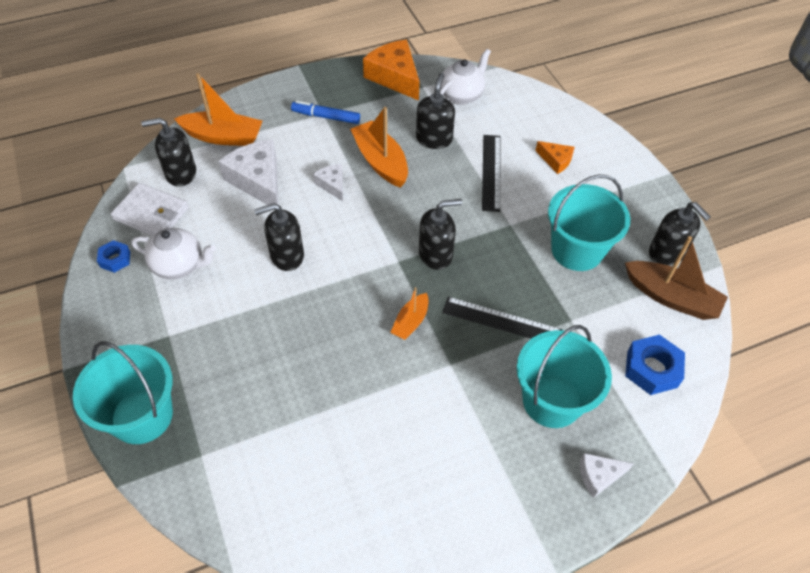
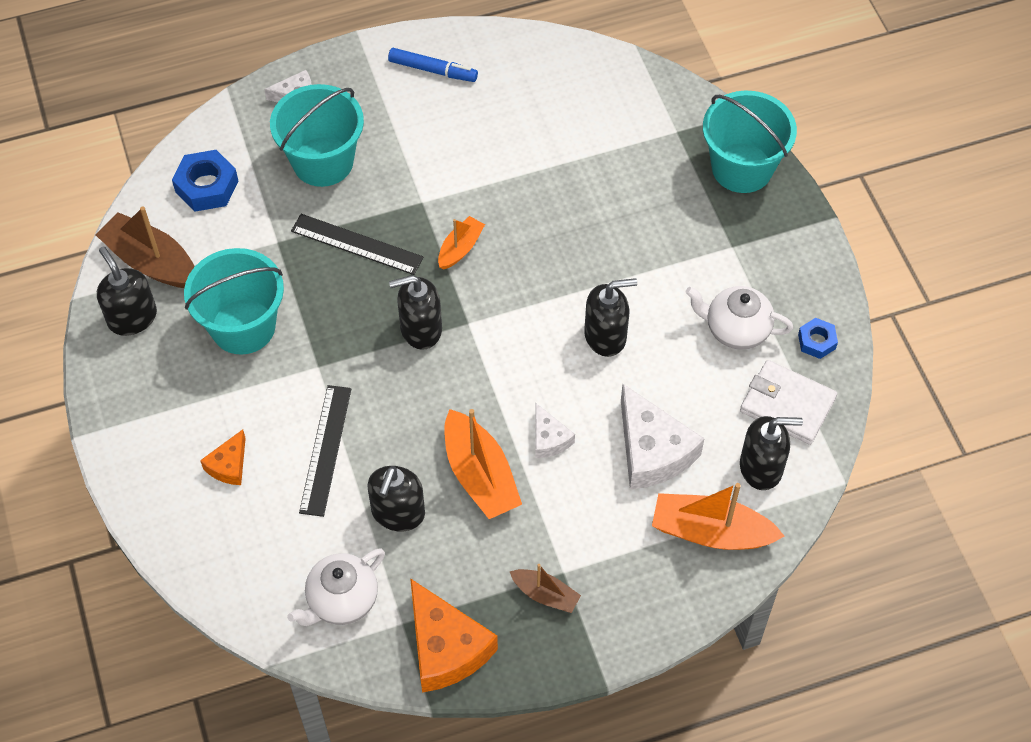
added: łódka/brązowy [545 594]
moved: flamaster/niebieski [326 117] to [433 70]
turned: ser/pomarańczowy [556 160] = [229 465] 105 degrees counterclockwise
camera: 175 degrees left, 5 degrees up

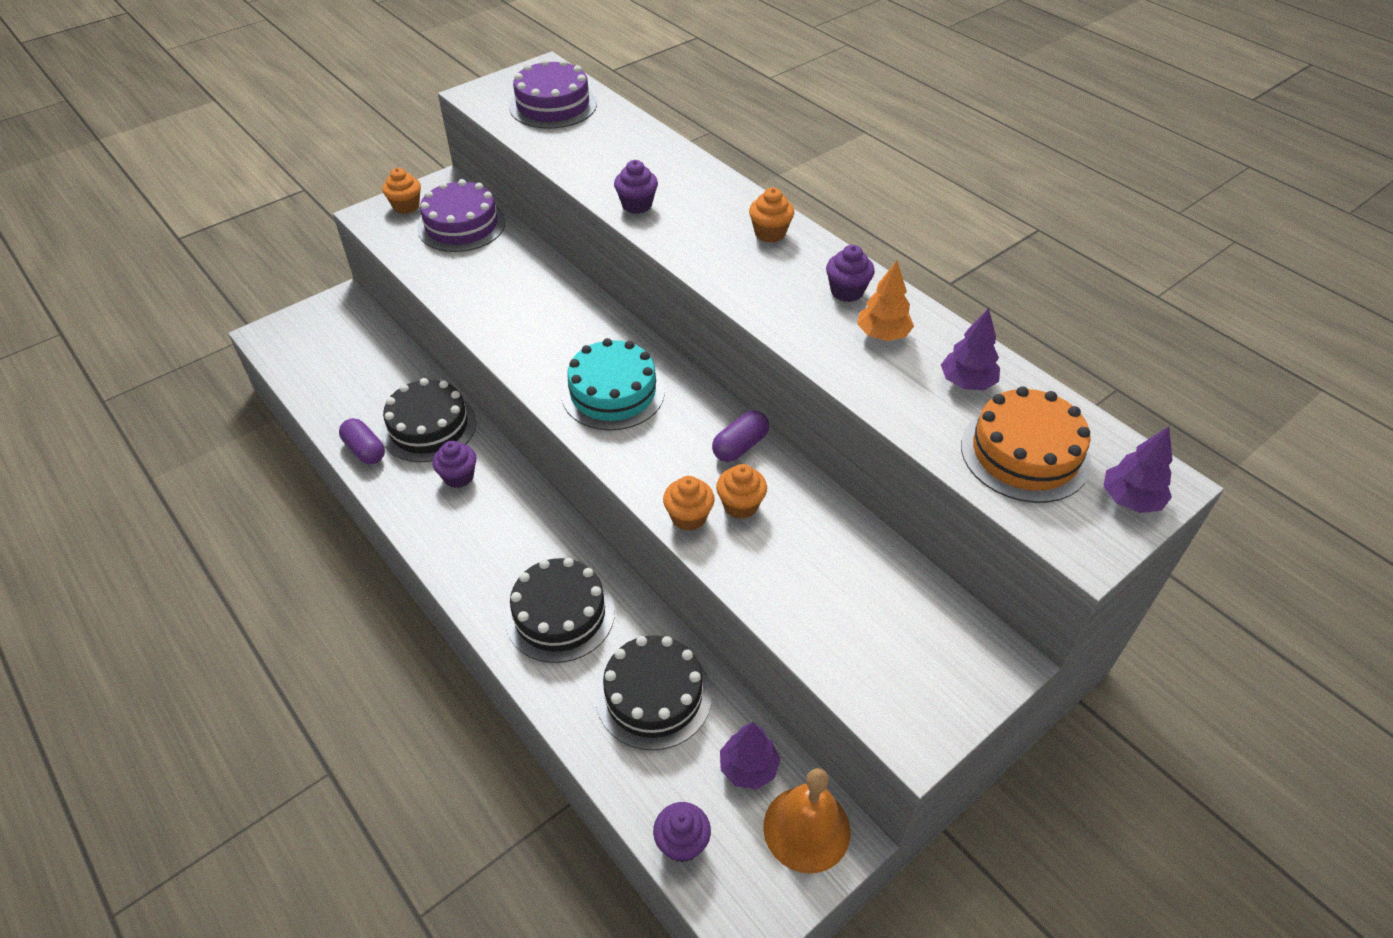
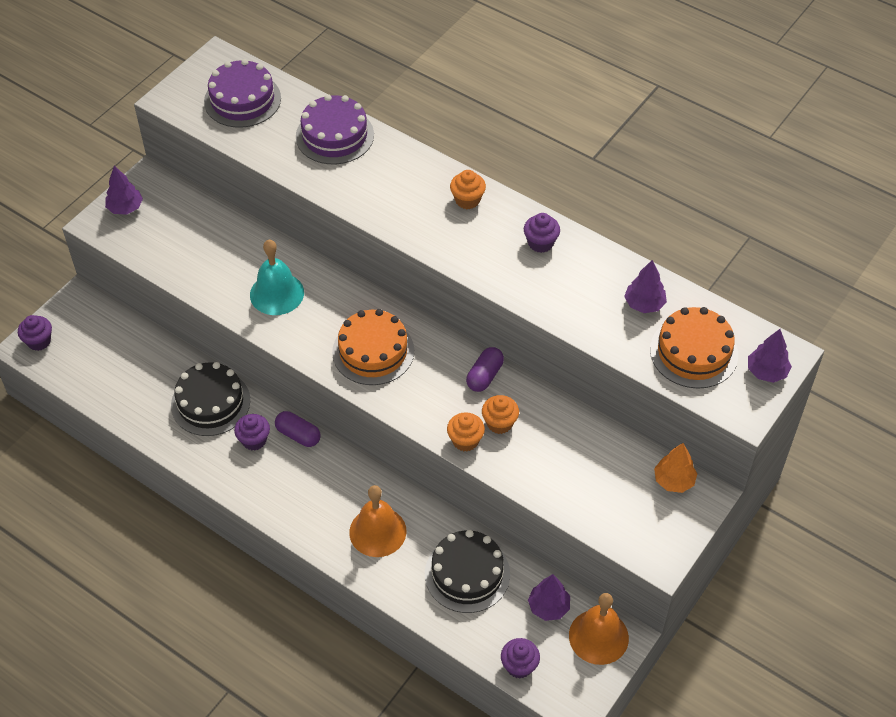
added: dzwonek/turkusowy [277 293]
moved: muffinka/fioletowy [637 205] to [39 341]; kapsułka/fioletowy [365 450] to [298 435]; tort/fioletowy [461 225] to [334 135]; drzewko/pomarańczowy [882 335] to [673 481]
replaced: muffinka/pomarańczowy [406 206] to drzewko/fioletowy [125 208]; tort/czarny [560 614] to dzwonek/pomarańczowy [377 531]
recoloured: tort/turkusowy [613 392] to tort/pomarańczowy [373 351]
camera: 15 degrees left, 5 degrees up

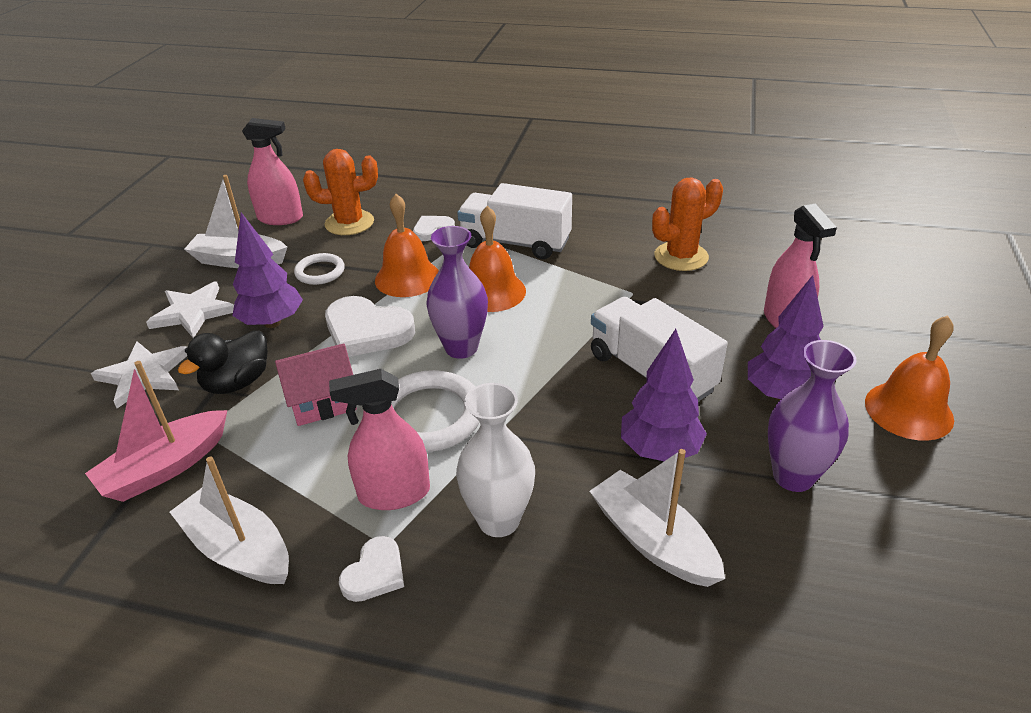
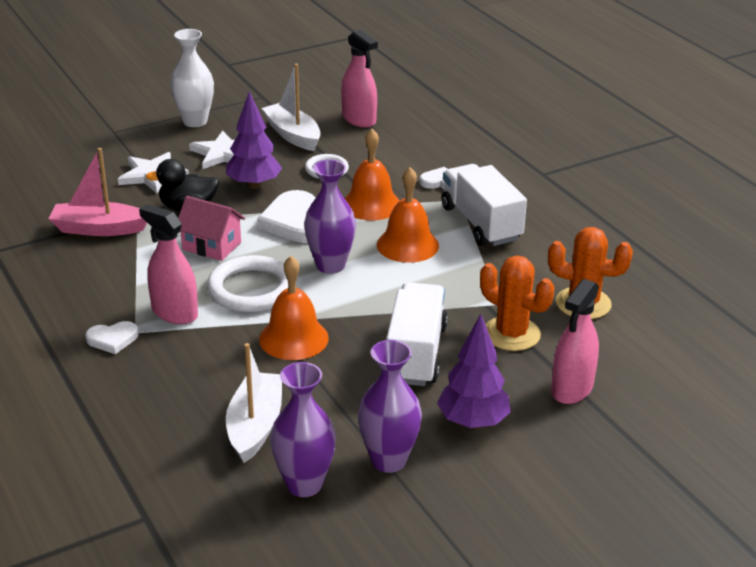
removed: łódka/biały [238 549]; drzewko/fioletowy [659 450]
added: wazon/fioletowy [304 484]
moved: wazon/biały [498 520] to [195 121]; dzwonek/pomarańczowy [908 410] to [293 338]; kaktus/pomarańczowy [349 223] to [511 334]
camera: 45 degrees right, 5 degrees down

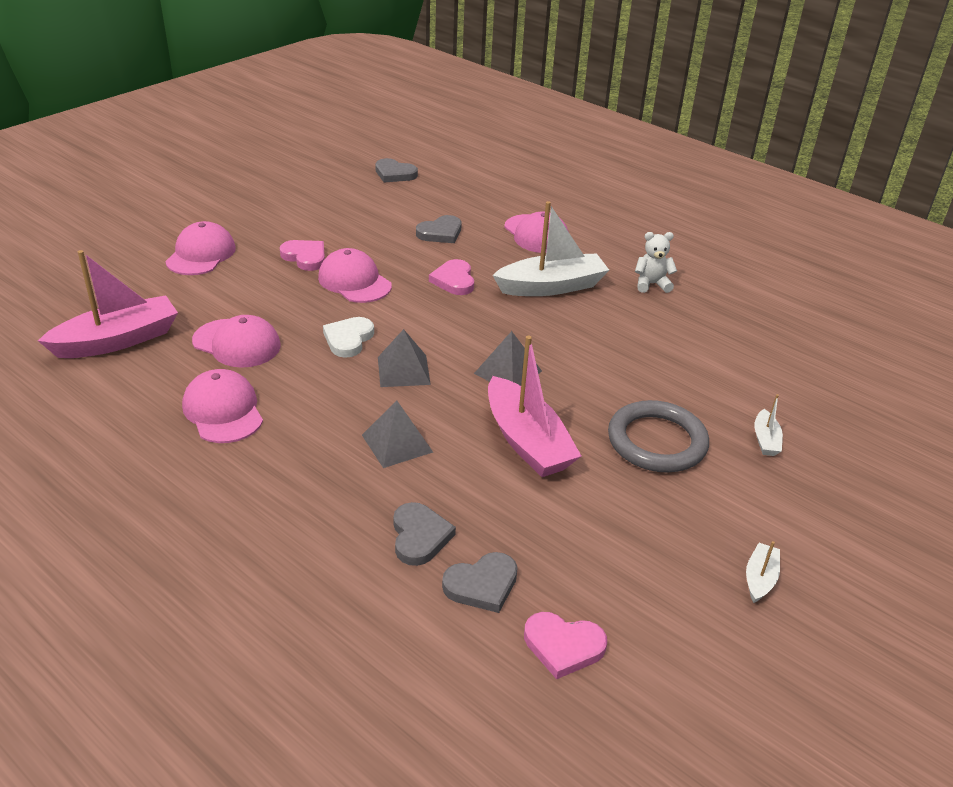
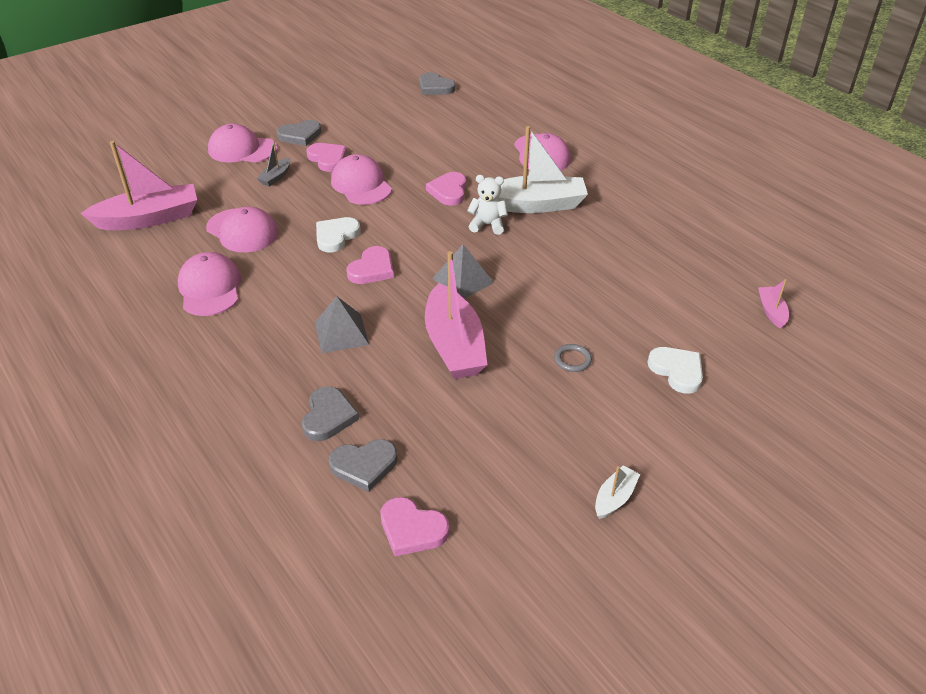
added: łódka/szary [276 177]; łódka/różowy [771 311]
moved: serce/szary [440 233] to [300 135]; miś/biały [651 284] to [487 225]
replaced: piramida/szary [403 370] to serce/różowy [372 269]; łódka/biały [765 440] to serce/biały [677 371]
turned: czapka/różowy [201 254] = [242 149] 105 degrees counterclockwise
resized: pierścień/szary [657 441] = [572 360] x0.41
camera: 15 degrees right, 5 degrees up

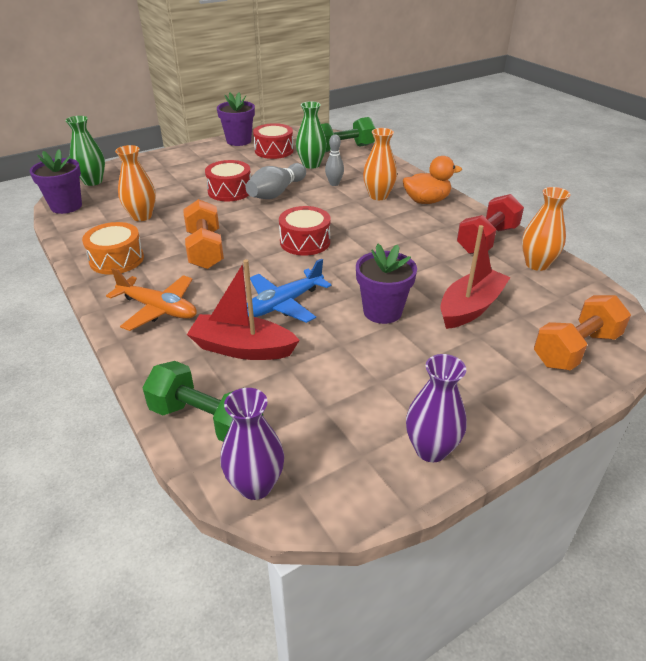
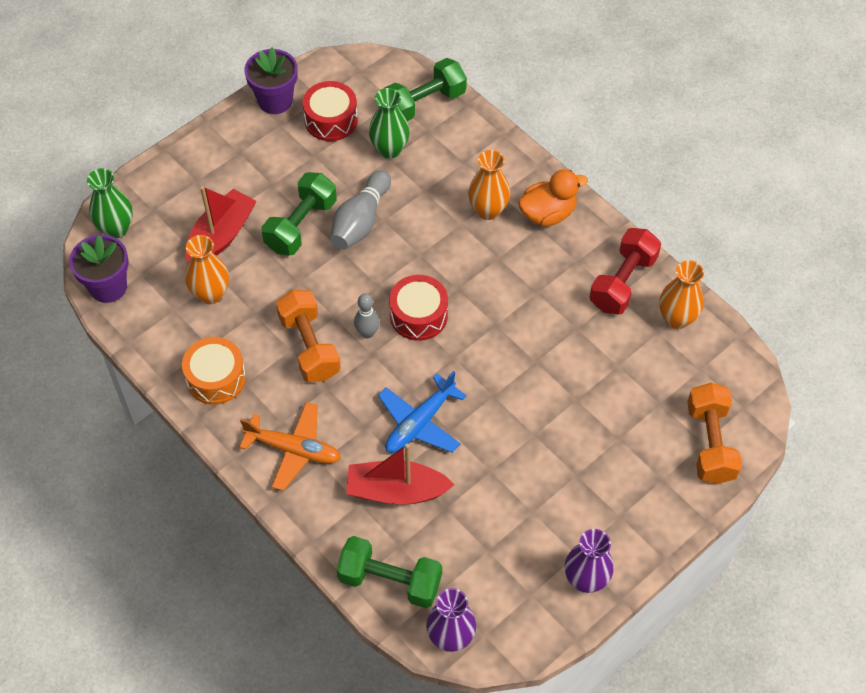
removed: doniczka/fioletowy [382 311]
moved: łódka/czerwony [470 307] to [221 236]; kręgiel/szary [334 184] to [367 333]
replaced: bęben/czerwony [230 191] to hantel/zielony [301 225]
turned: hantel/pomarańczowy [575 349] = [710 443] 45 degrees counterclockwise
camera: 10 degrees left, 20 degrees up

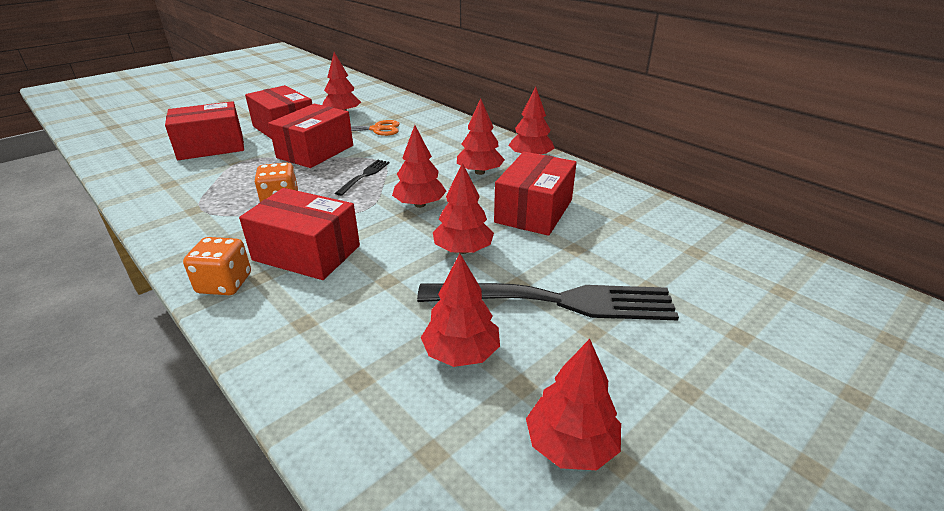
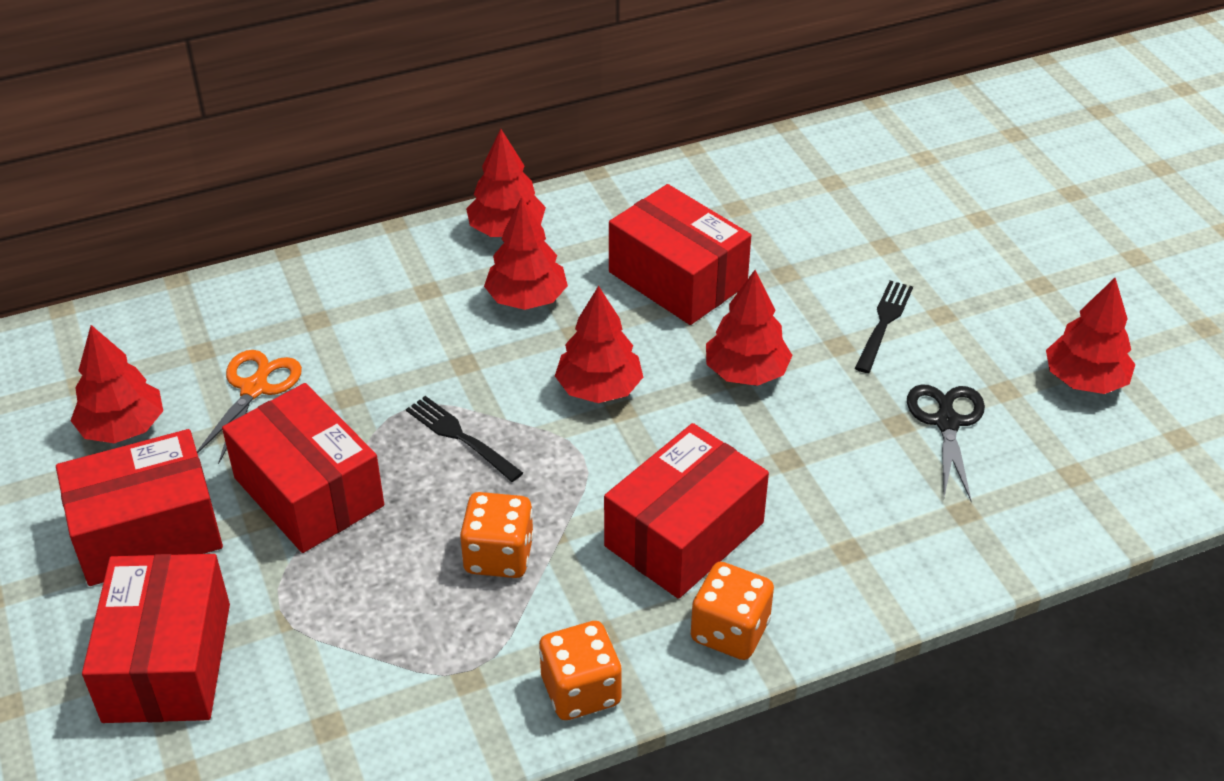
added: kostka do gry/pomarańczowy [581 690]
replaced: drzewko/czerwony [461 353] to nożyczki/czarny [946 422]
resized: widelec/czarny [556 301] = [884 323] x0.45
camera: 70 degrees left, 10 degrees up

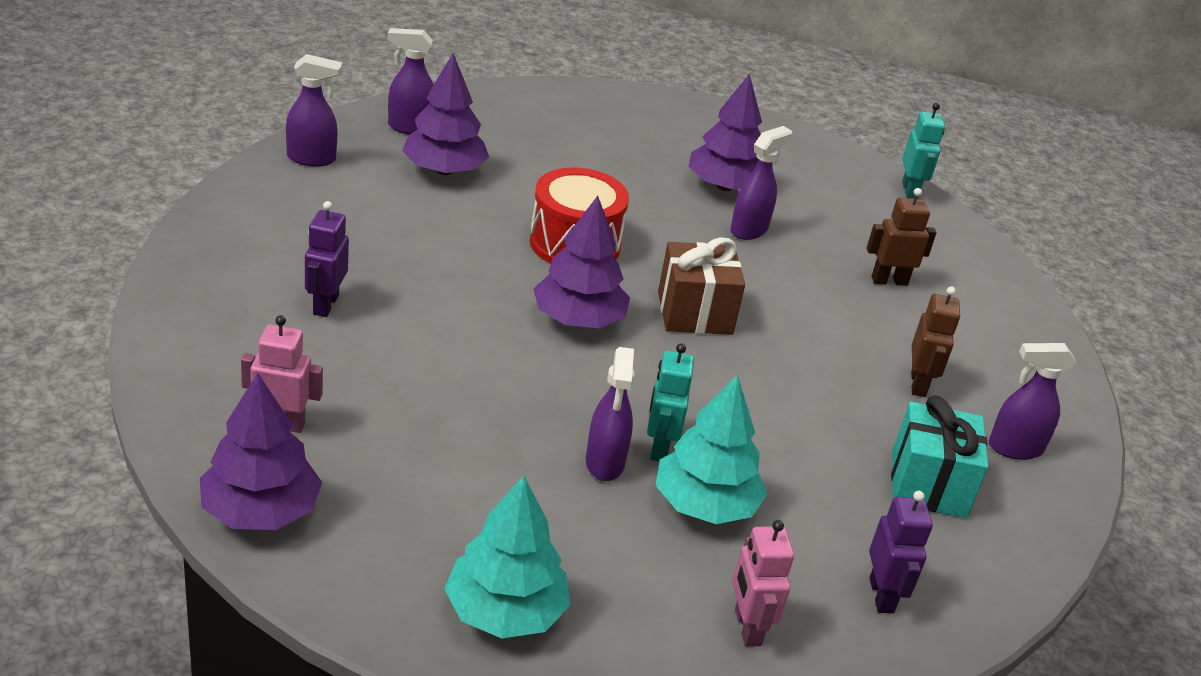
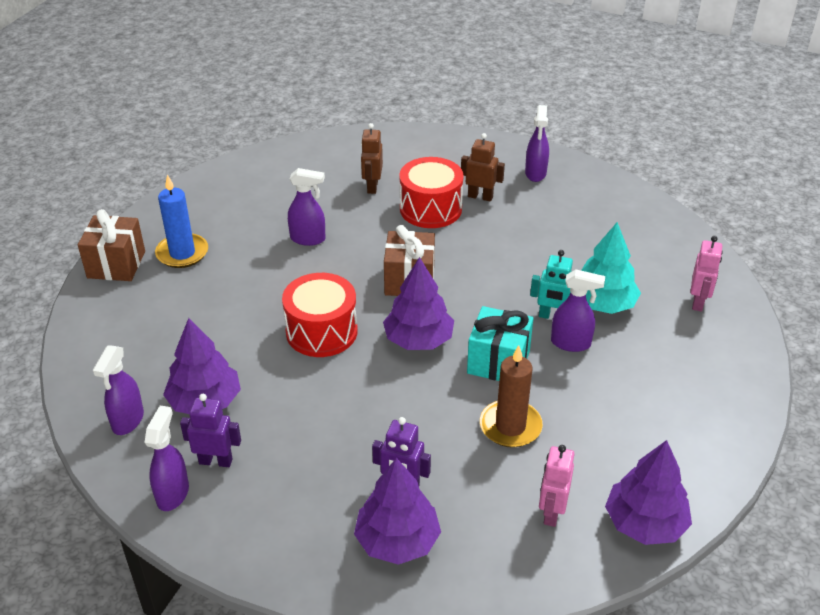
removed: drzewko/turkusowy [505 612]; robot/turkusowy [910 191]
added: prezent/brązowy [116 264]; świeca/niebieski [182 253]; bęben/czerwony [430 209]; świeca/brązowy [510 426]
moved: robot/fioletowy [882 595] to [216 461]; drzewko/fioletowy [724 186] to [397 540]; prezent/turkusowy [928 485] to [498 362]
turned: spryskiwacz/fioletowy [749 230] = [308 239] 135 degrees clockwise; robot/różowy [747 627] = [698 302] 75 degrees counterclockwise
camera: 75 degrees left, 5 degrees up

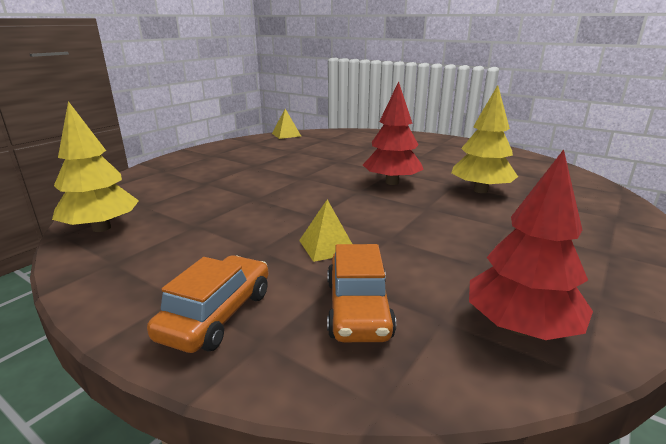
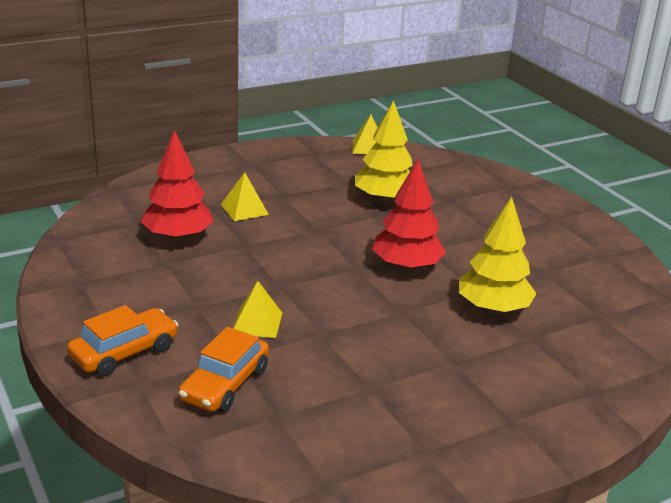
added: piramida/żółty [244 209]
moved: drzewko/czerwony [520 327] to [178 236]; drzewko/żółty [102 228] to [384 199]
camera: 25 degrees right, 5 degrees up

